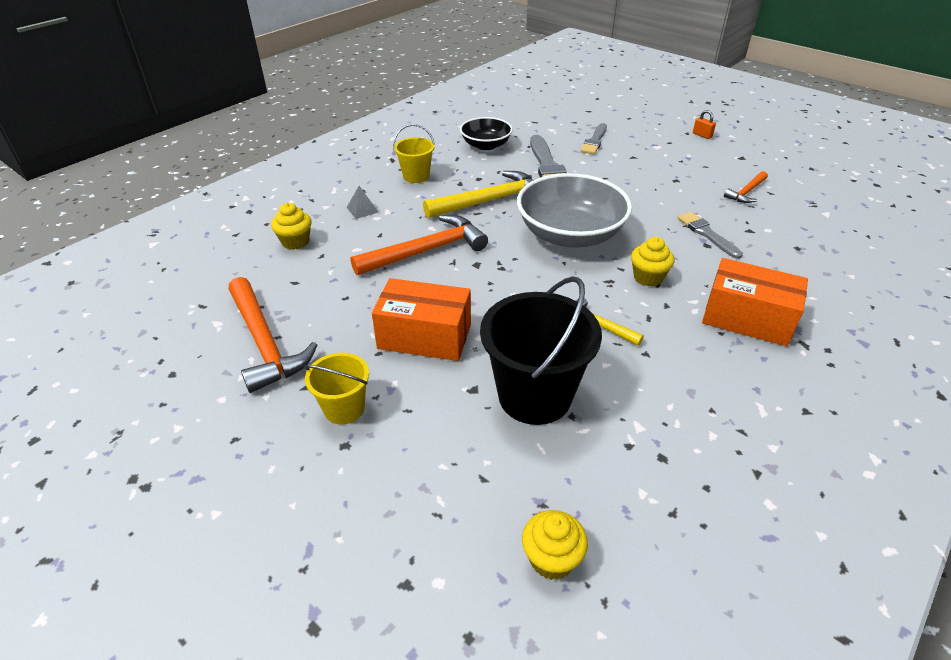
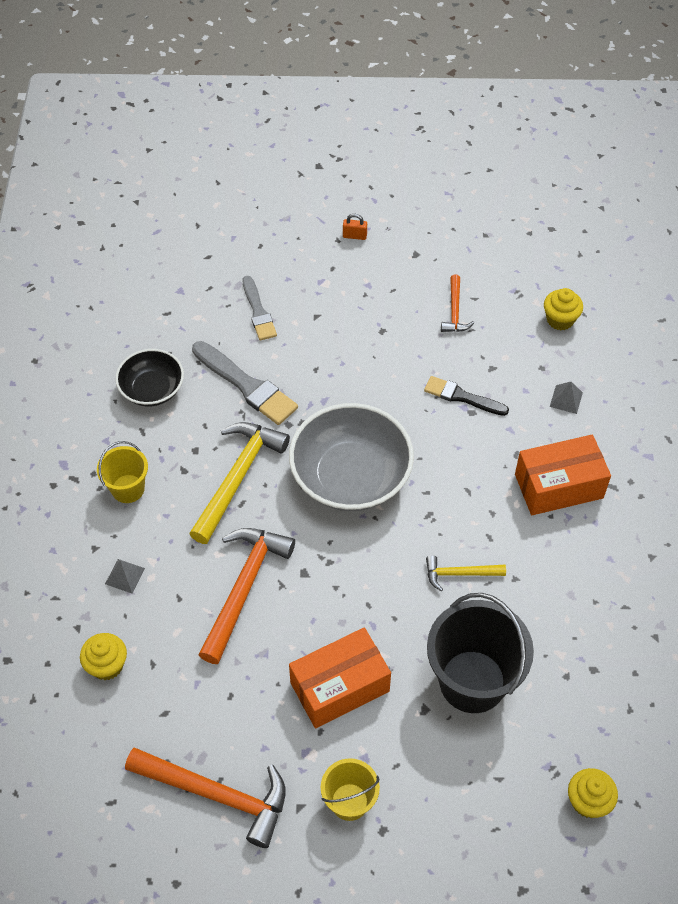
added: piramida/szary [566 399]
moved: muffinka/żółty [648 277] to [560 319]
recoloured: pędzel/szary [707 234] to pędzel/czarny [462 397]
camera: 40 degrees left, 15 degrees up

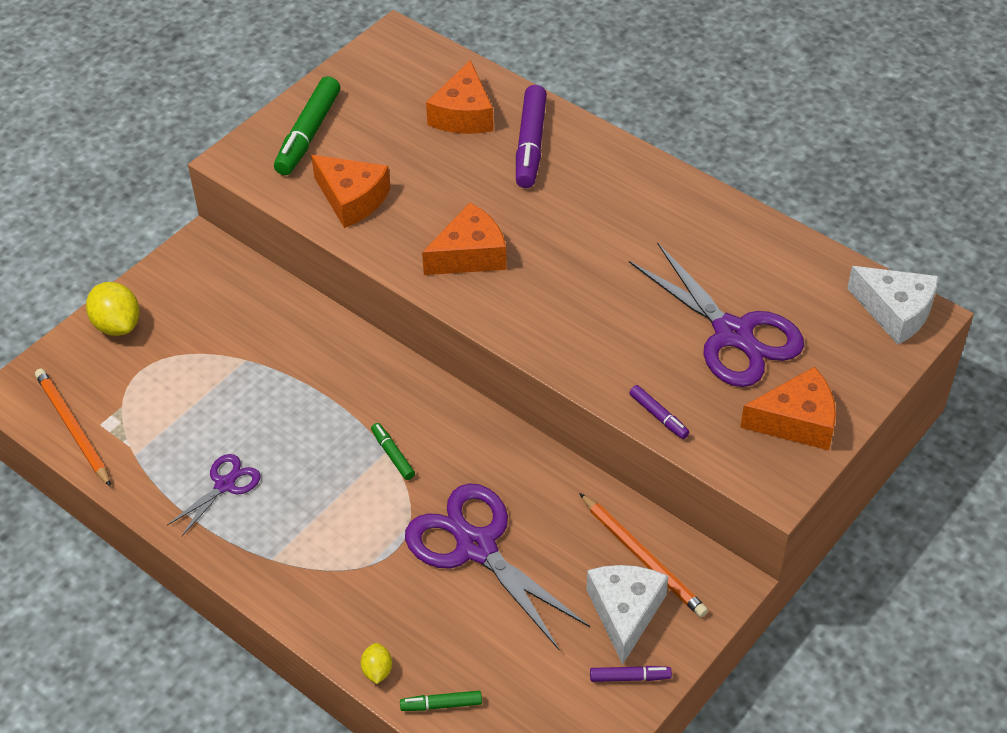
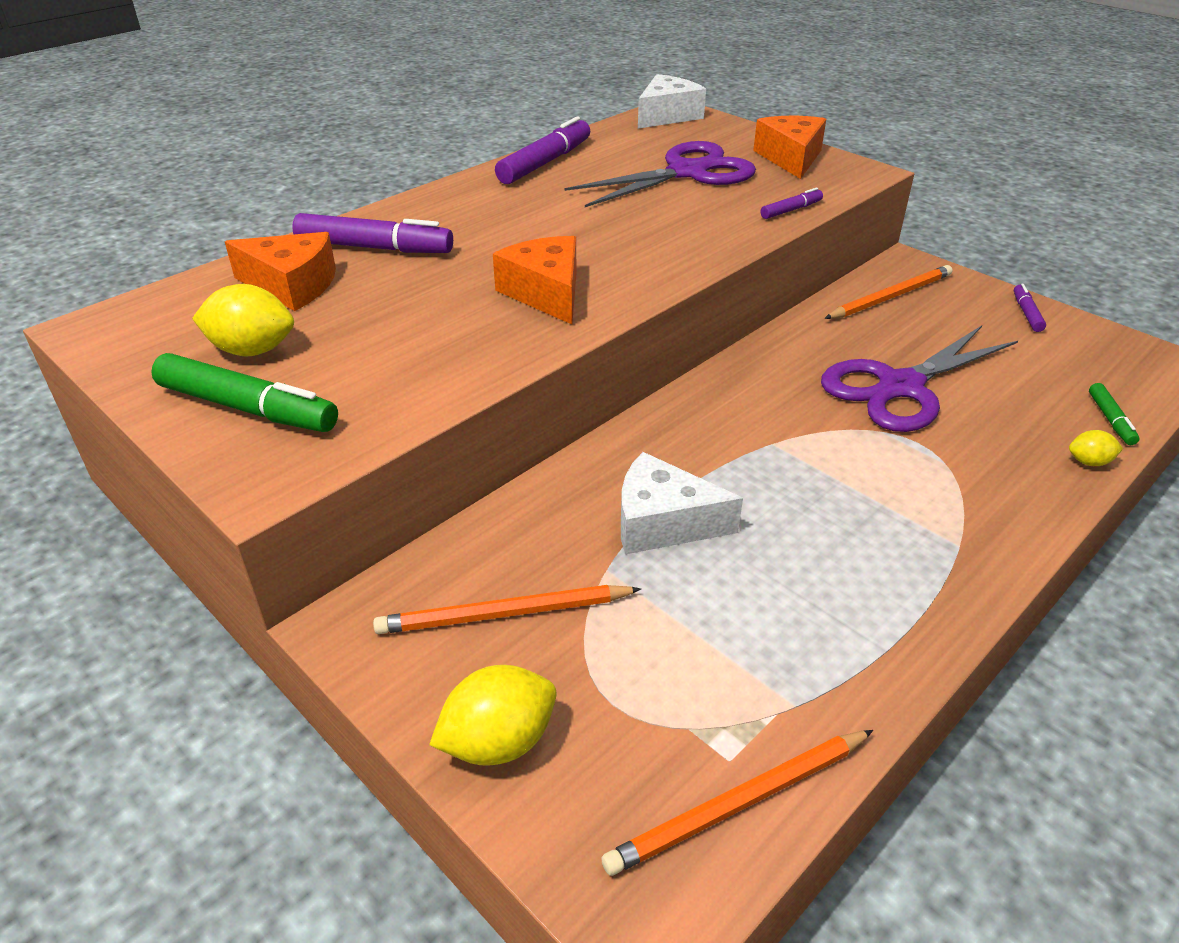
removed: nożyczki/fioletowy [224 485]; ser/pomarańczowy [352 199]; flamaster/zielony [393 455]
added: cytryna/żółty [252 350]; ołówek/pomarańczowy [504 614]; flamaster/fioletowy [545 163]
moved: ser/biały [625 612] to [662 522]
camera: 85 degrees left, 10 degrees down

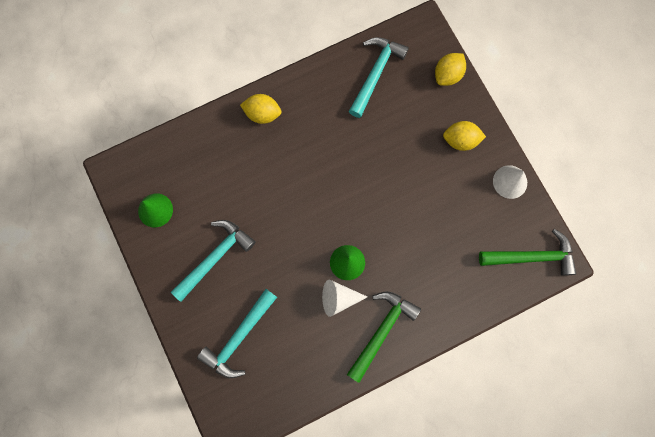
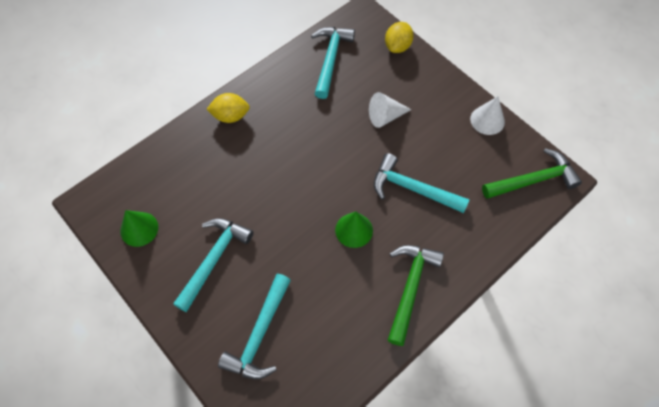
removed: cytryna/żółty [460 140]
added: młotek/turkusowy [412 189]
moved: stożek/biały [338 298] to [385 116]
camera: 15 degrees left, 15 degrees down

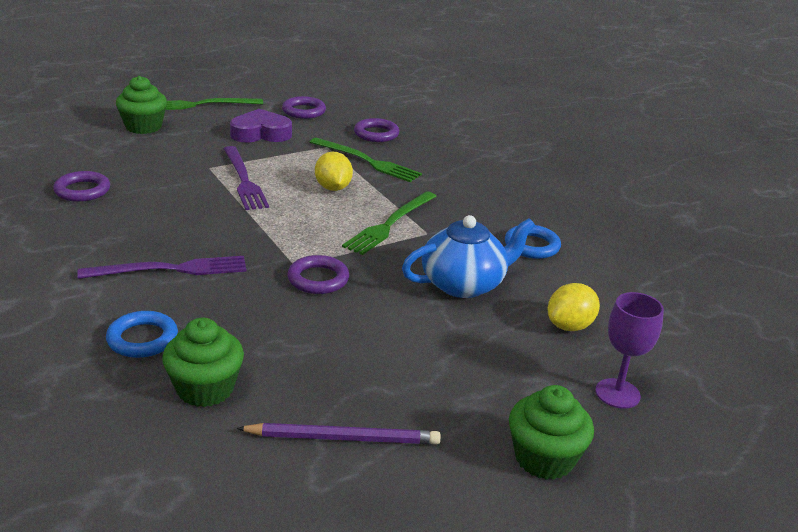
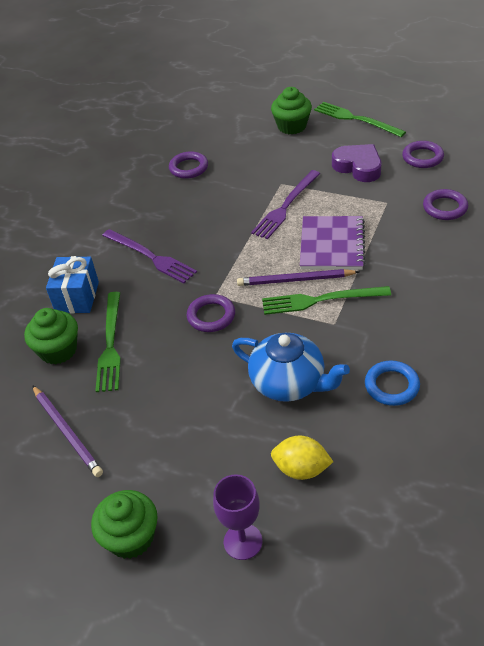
added: ołówek/fioletowy [295 280]
moved: widelec/zielony [367 161] to [110 344]
replaced: pierścień/niebieski [142 339] to prezent/niebieski [77 297]; cytryna/żółty [333 188] to zeszyt/fioletowy [332 245]
camera: 60 degrees right, 15 degrees up

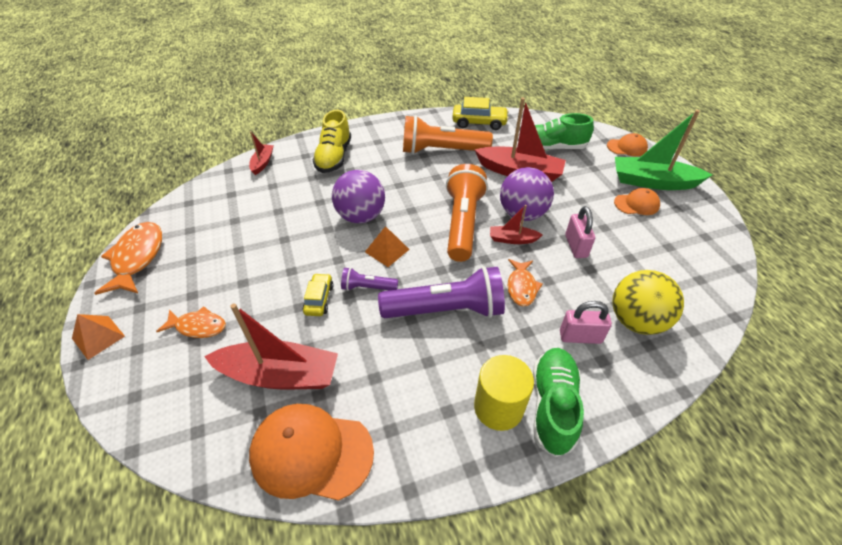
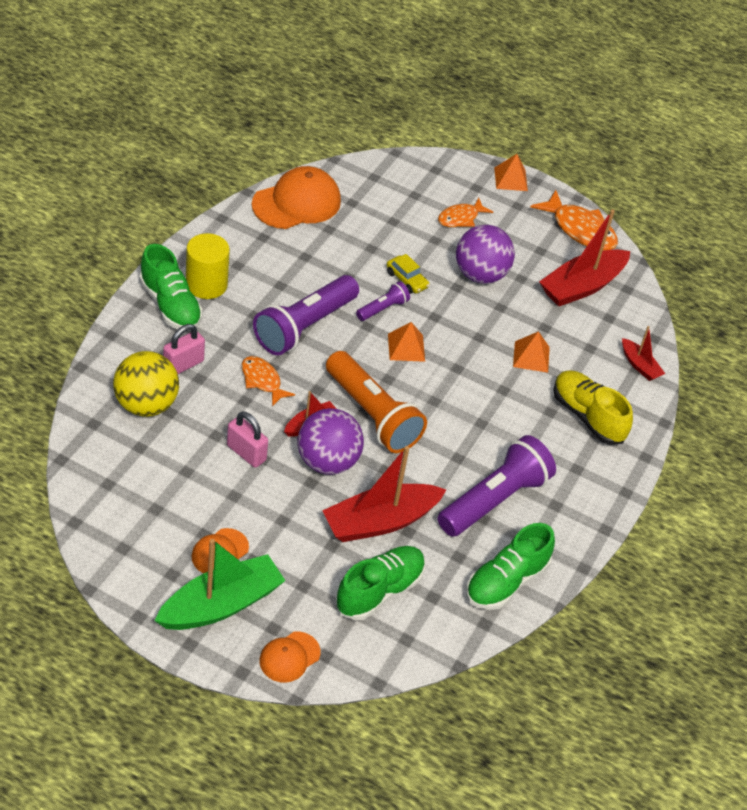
added: piramida/pomarańczowy [531 356]
moved: piłka/fioletowy [361 216] to [480 275]; łódka/czerwony [280 375] to [582 286]
replaced: samochód/żółty [479 123] to but/zielony [506 582]
recoloured: latarka/pomarańczowy [441 150] to latarka/fioletowy [495 500]
camera: 130 degrees right, 0 degrees up

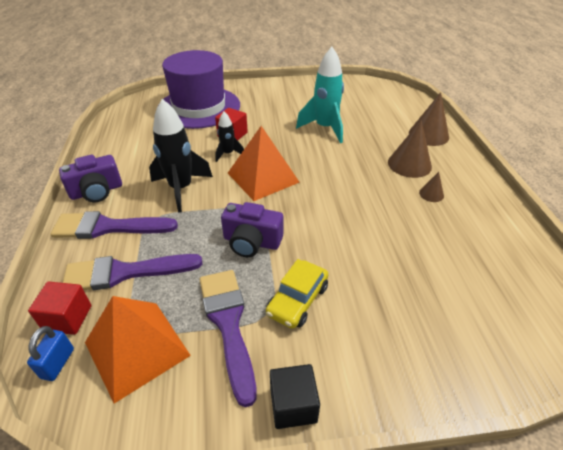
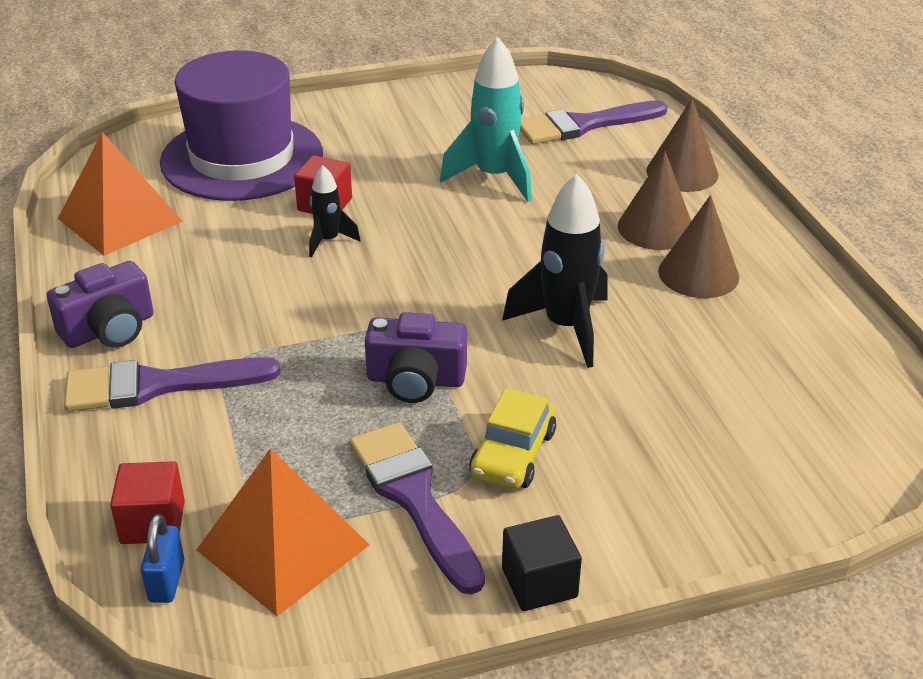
moved: piramida/pomarańczowy [263 177] to [120 219]; rakieta/czarny [181 189] to [566 327]; pędzel/fioletowy [124 273] to [583 125]
resized: stożek/brązowy [431 194] = [698 274] x1.94
camera: 10 degrees left, 5 degrees down

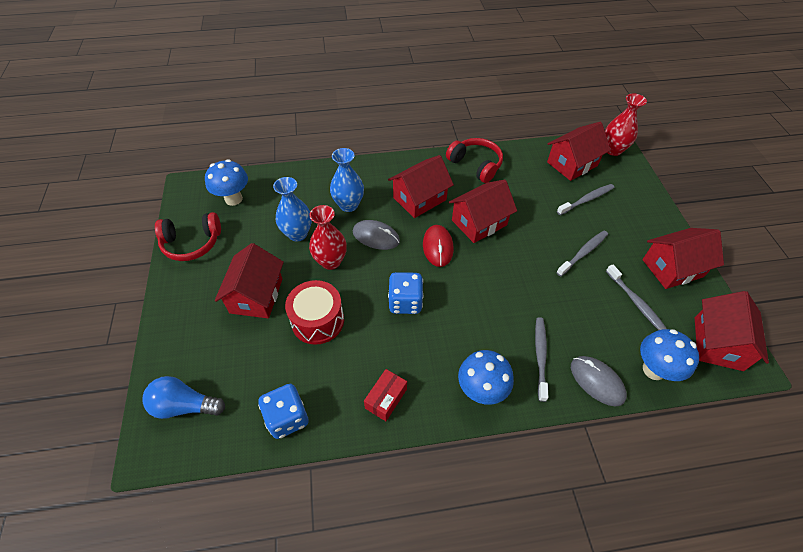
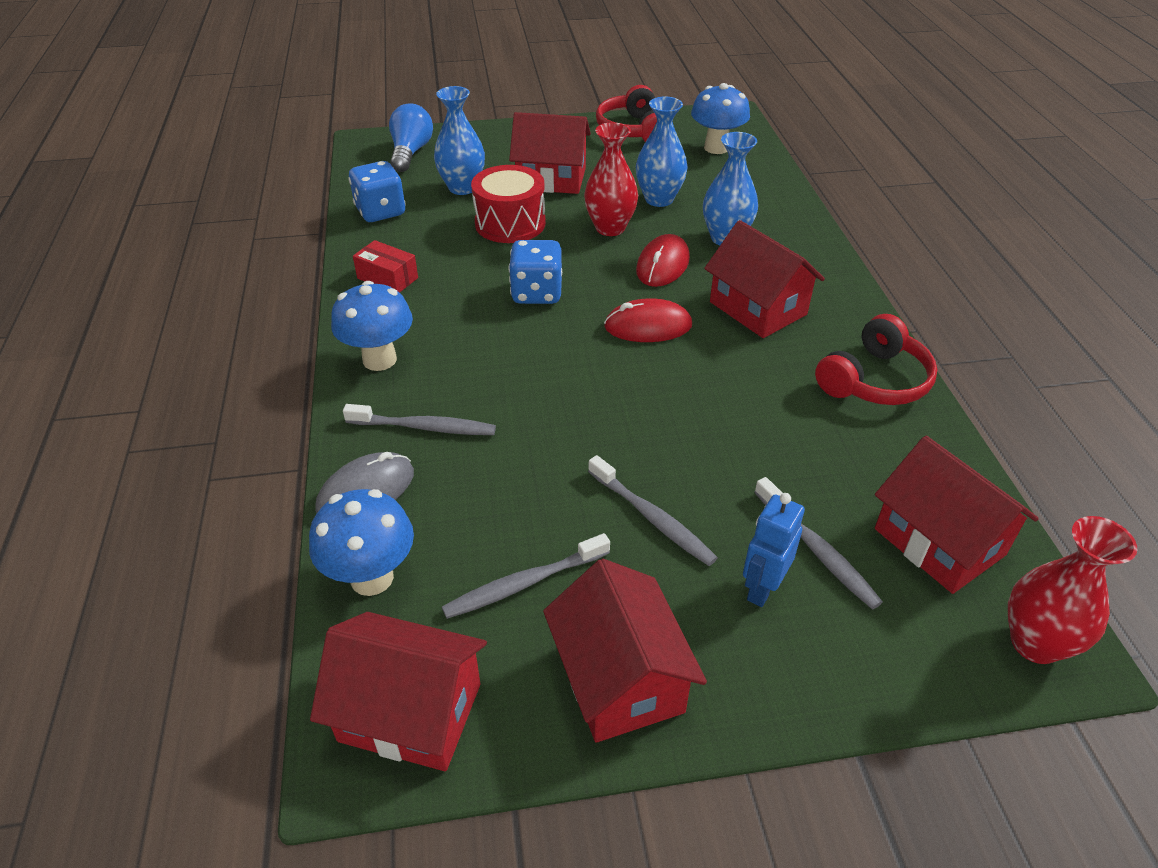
removed: domek/czerwony [479 222]
added: wazon/niebieski [462 188]; robot/niebieski [762 588]
recoloured: myszka/szary [376 236] to myszka/czerwony [662 265]
camera: 90 degrees right, 10 degrees down

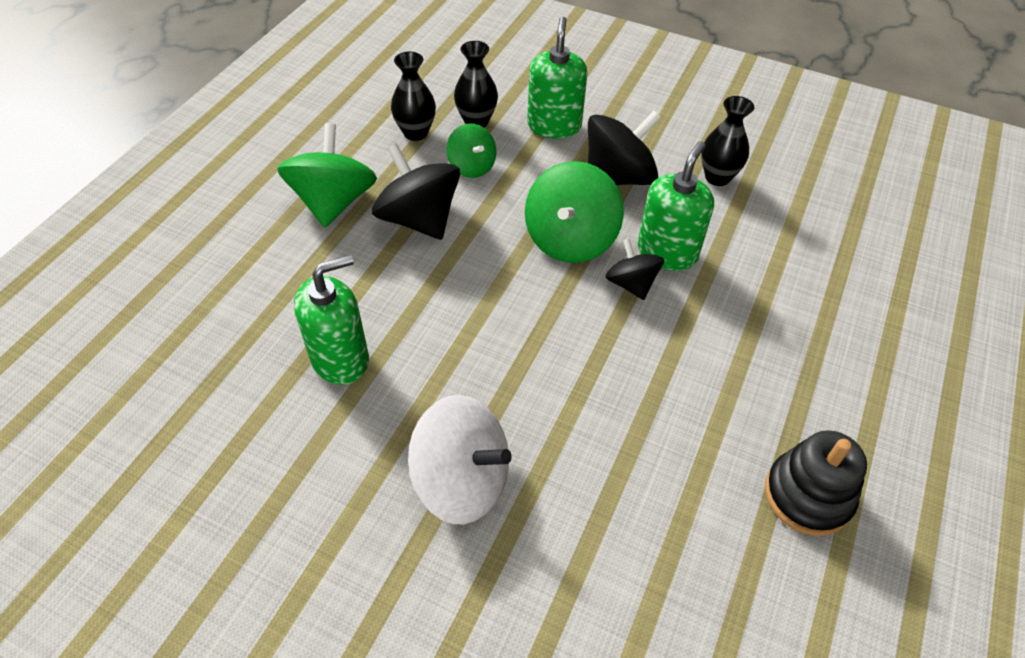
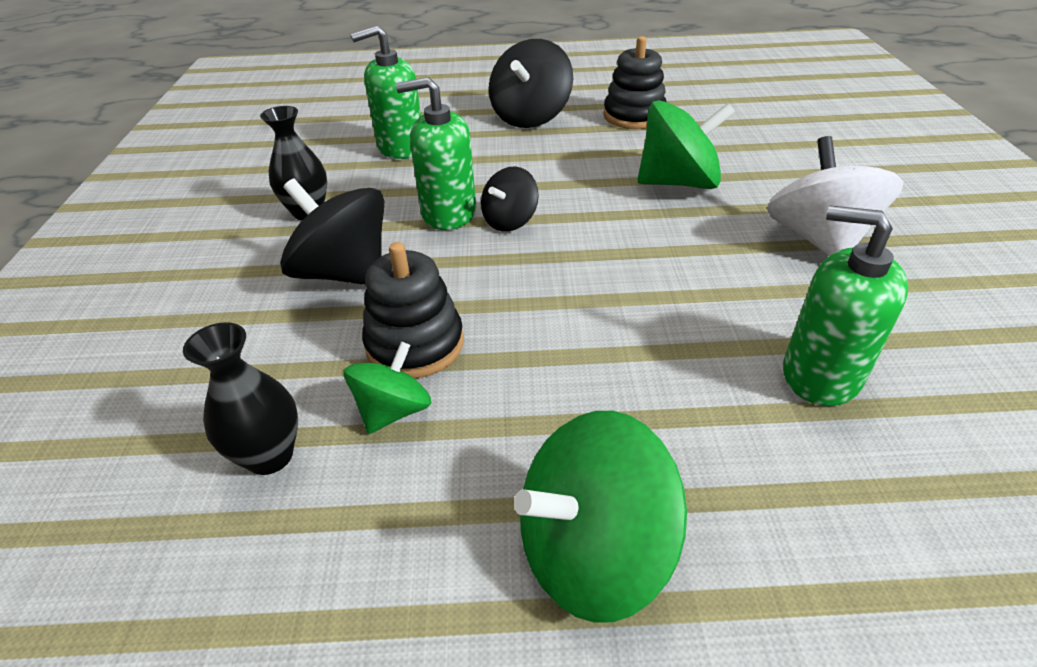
removed: wazon/czarny [415 133]
added: zabawka nakładanka/czarny [415 344]
moved: dozownik mydła/zielony [554 126] to [401 147]; bączek/czarny [419 219] to [530 117]; bączek/zielony [570 240] to [678 182]
camera: 115 degrees left, 10 degrees down

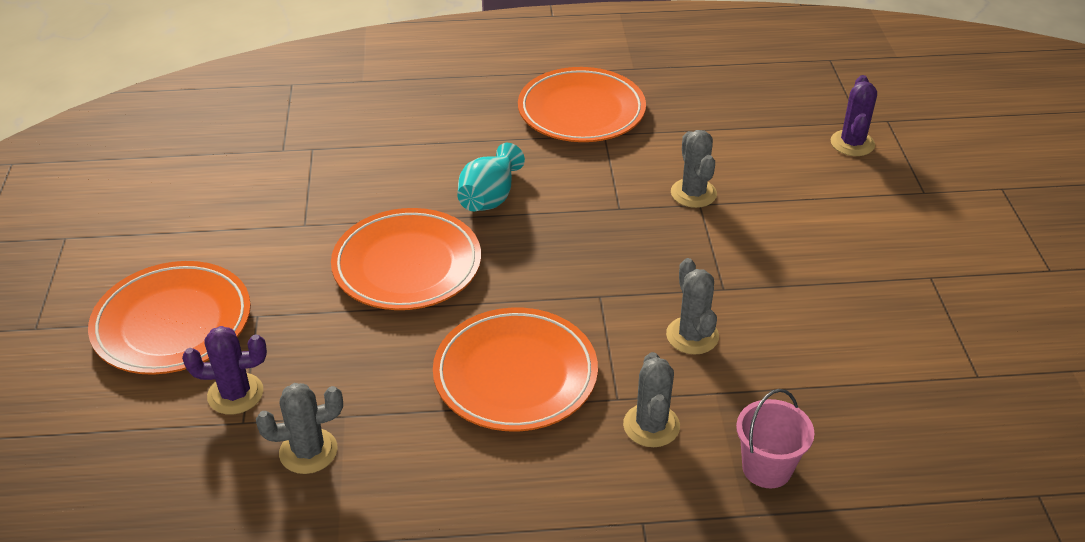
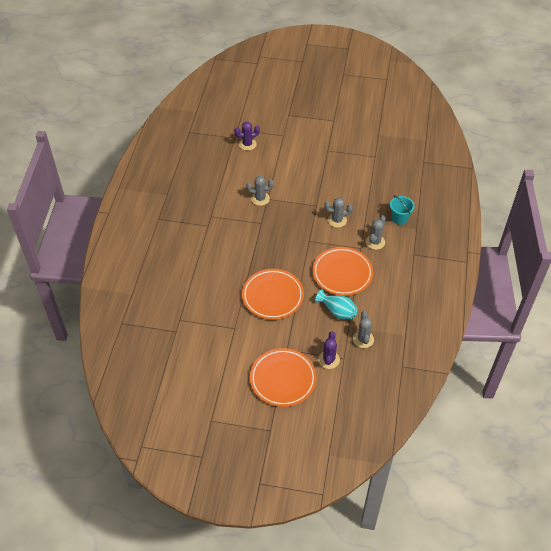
removed: talerz/pomarańczowy [581 111]
moved: wazon/turkusowy [489 197] to [337 311]
recoloured: wiadro/różowy [766 468] to wiadro/turkusowy [399 218]
turned: kaktus/fioletowy [852 143] = [247 144] 45 degrees counterclockwise; kaktus/szary [651 425] = [375 242] 75 degrees counterclockwise
camera: 75 degrees left, 10 degrees up

